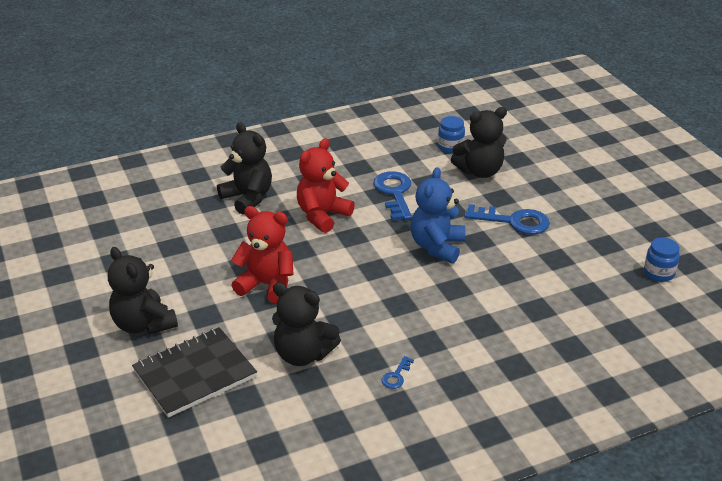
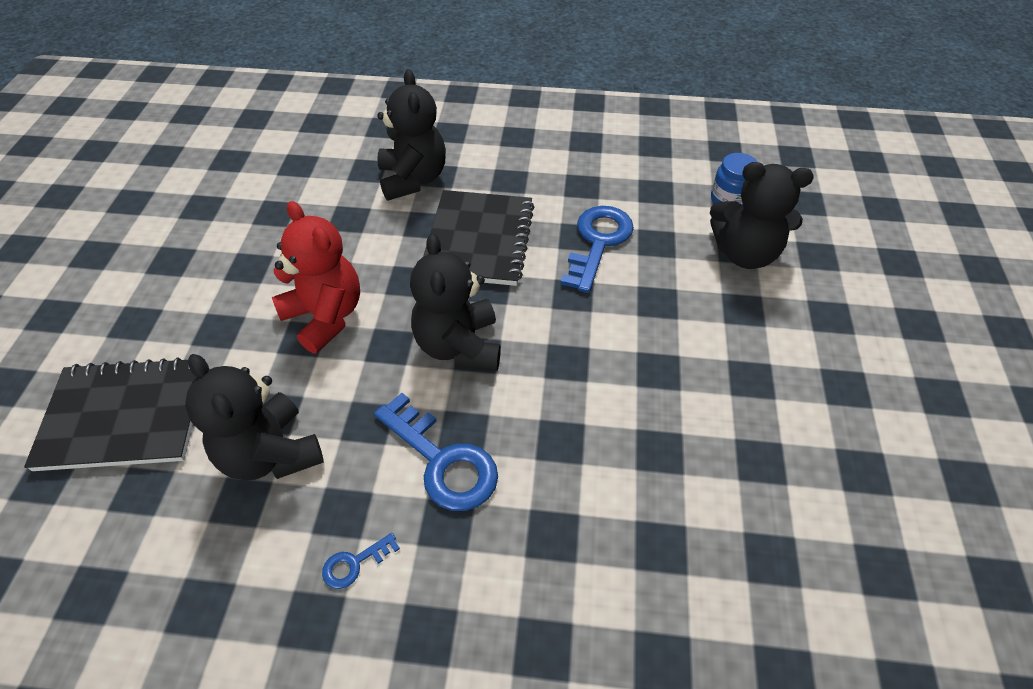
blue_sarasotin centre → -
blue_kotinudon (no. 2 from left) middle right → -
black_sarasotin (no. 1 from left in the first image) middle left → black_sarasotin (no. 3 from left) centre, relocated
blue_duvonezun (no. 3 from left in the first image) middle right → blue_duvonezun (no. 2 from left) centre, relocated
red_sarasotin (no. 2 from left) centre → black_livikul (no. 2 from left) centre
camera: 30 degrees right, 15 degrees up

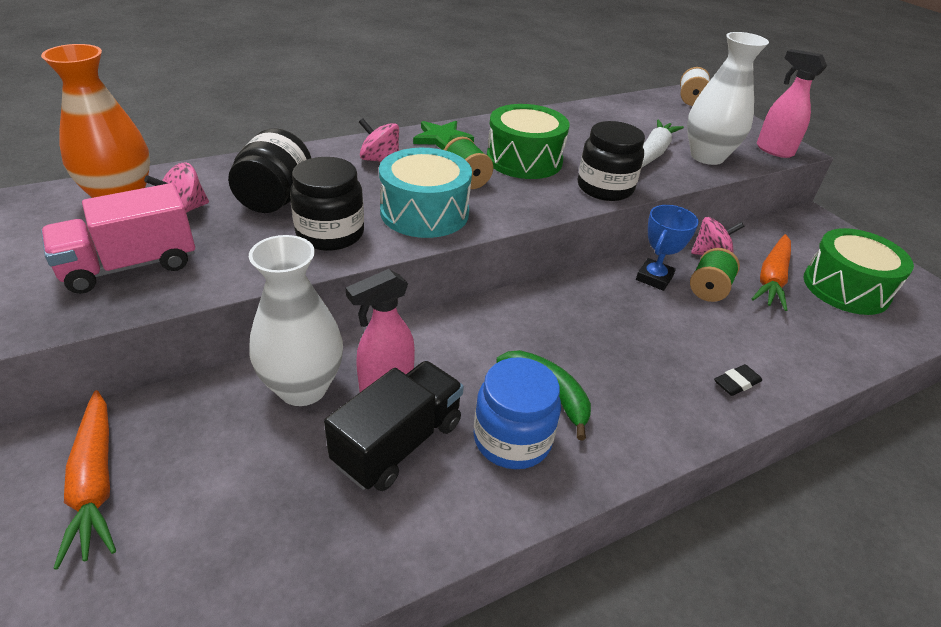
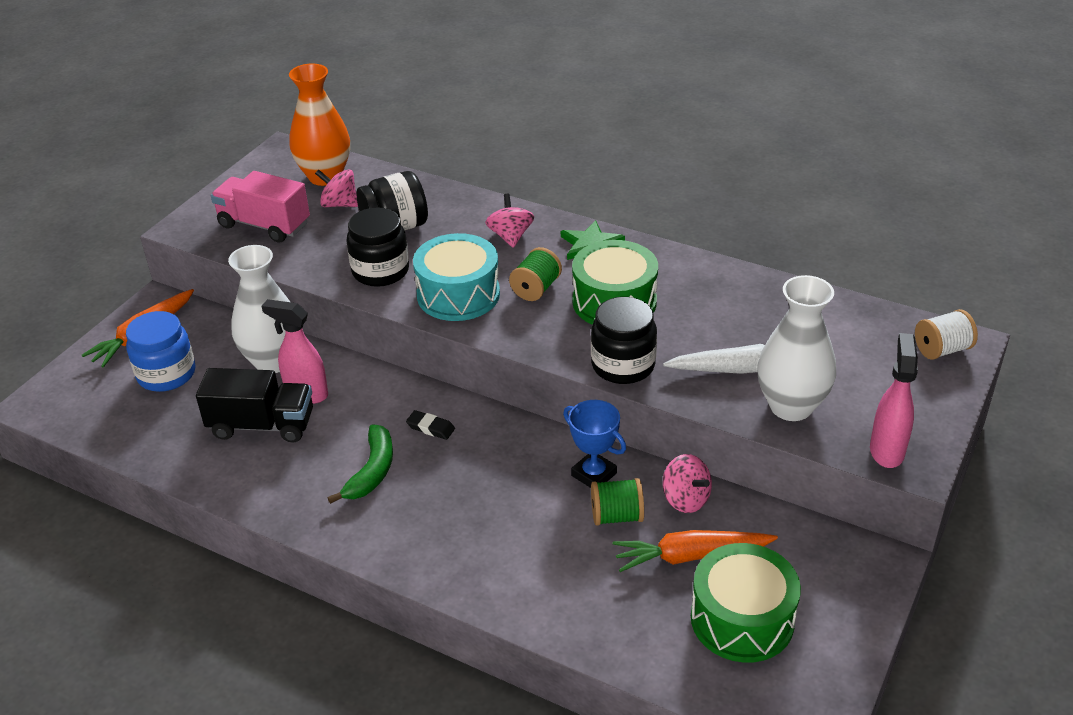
blue_kotinudon centre → blue_kotinudon middle left, relocated
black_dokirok middle right → black_dokirok centre, relocated
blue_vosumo middle right → blue_vosumo centre, 45 degrees clockwise
camera: 60 degrees right, 0 degrees up

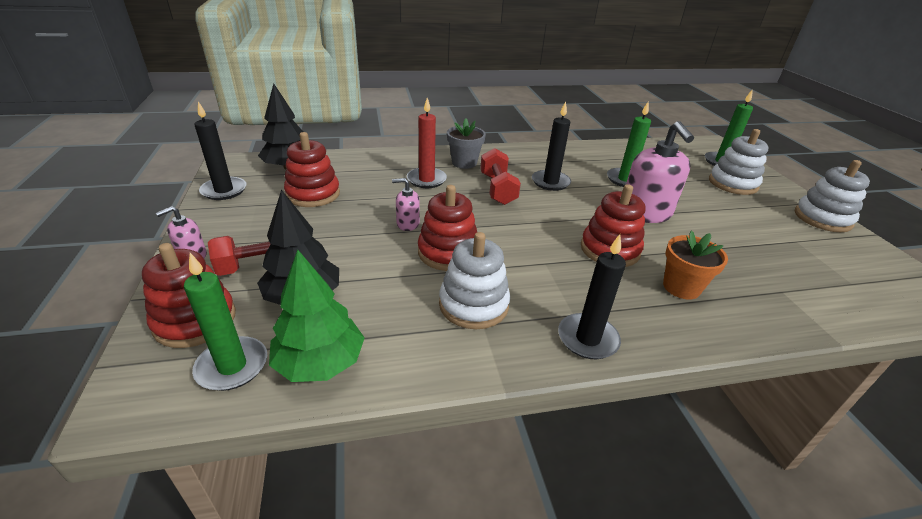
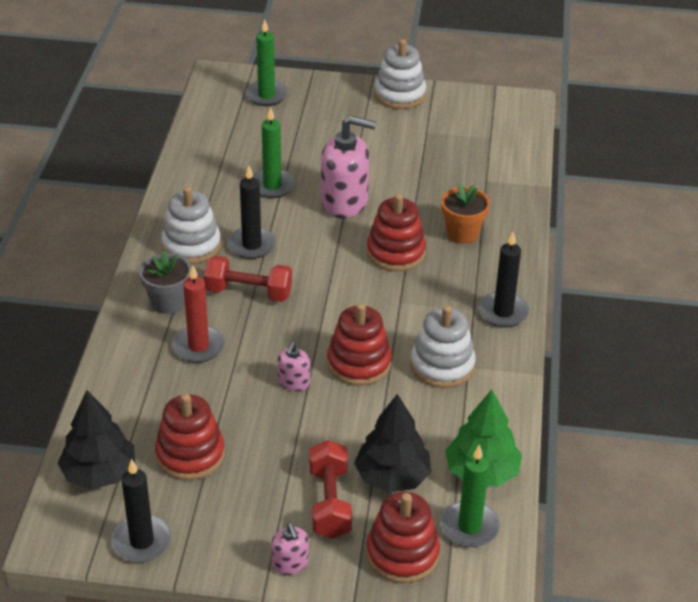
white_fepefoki (no. 2 from left in the first image) top right → white_fepefoki (no. 1 from left) middle left, relocated
camera: 70 degrees left, 5 degrees up

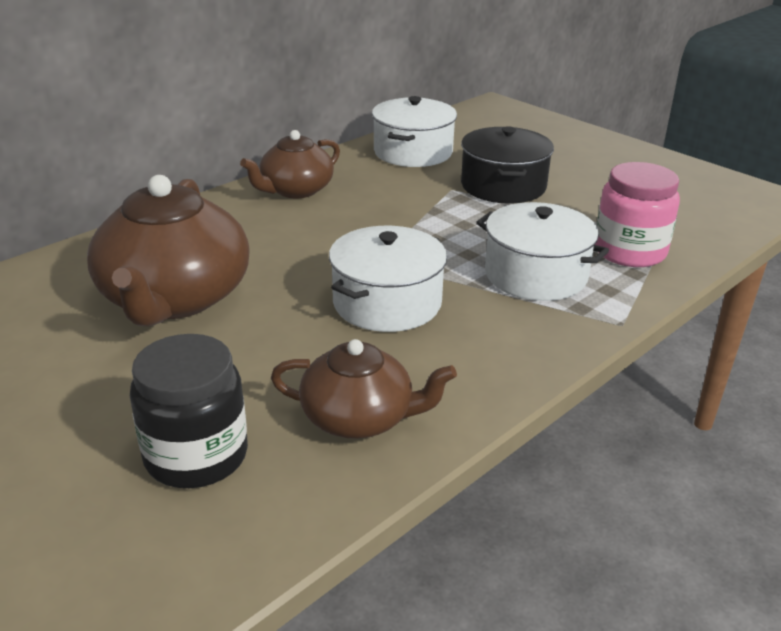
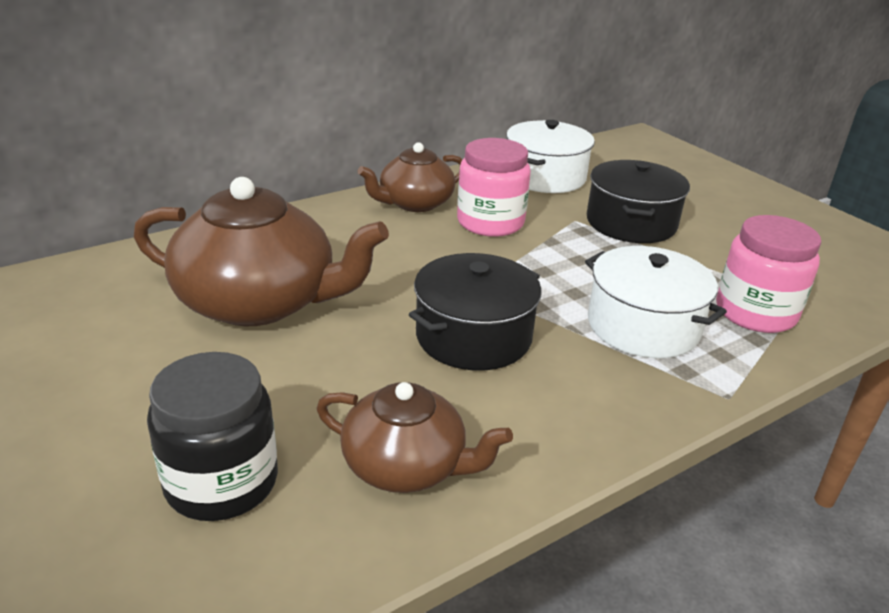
- → pink_kotinudon (no. 1 from left) top centre
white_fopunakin (no. 1 from left) centre → black_fopunakin (no. 1 from left) centre
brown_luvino (no. 1 from left) middle left, 90 degrees counterclockwise
camera: 10 degrees right, 0 degrees up

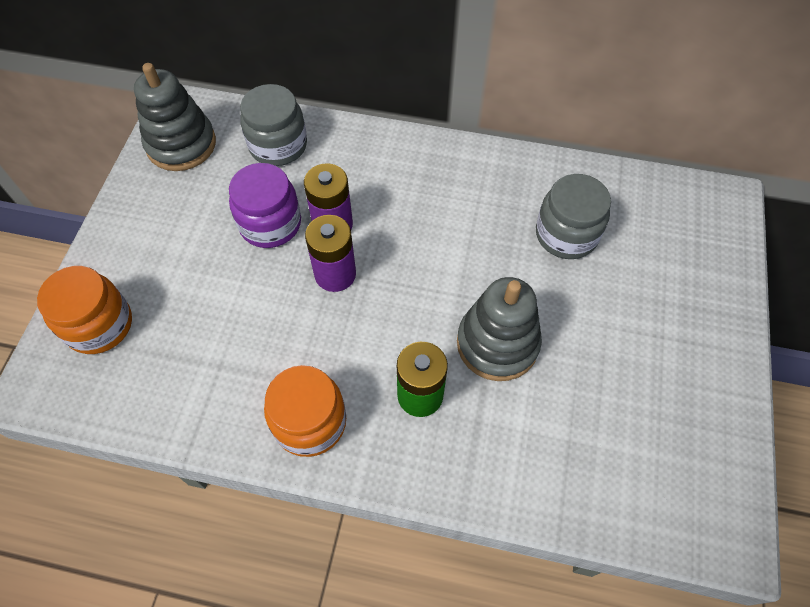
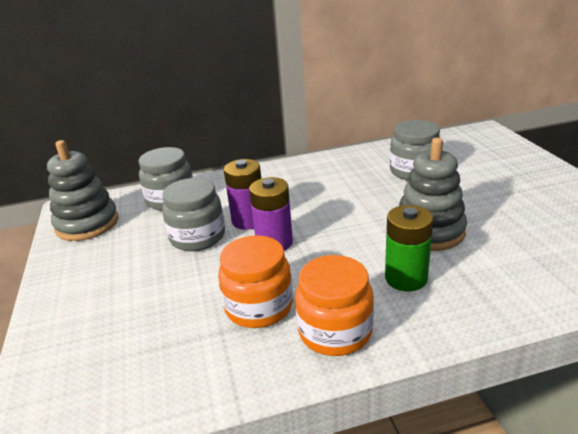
orange_kotinudon (no. 1 from left) middle left → orange_kotinudon (no. 1 from left) centre, relocated
purple_kotinudon middle left → grey_kotinudon (no. 2 from left) centre
camera: 25 degrees left, 30 degrees down

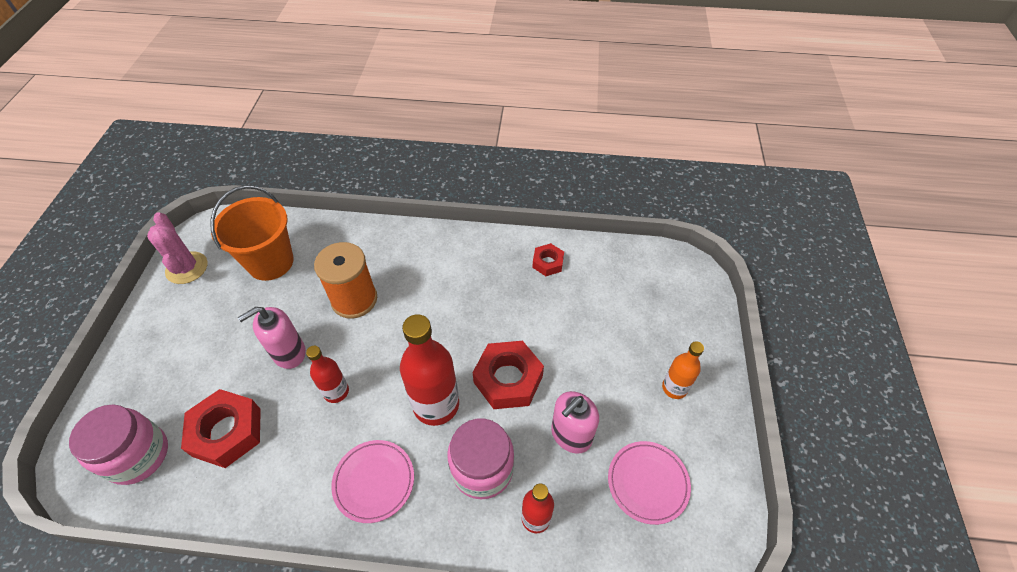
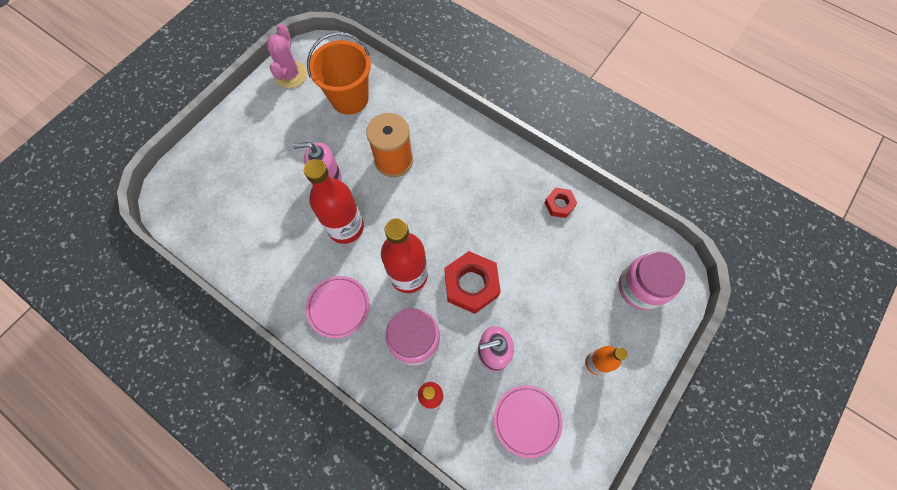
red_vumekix (no. 1 from left) bottom left → -
pink_kotinudon (no. 1 from left in the first image) bottom left → pink_kotinudon (no. 2 from left) middle right, relocated
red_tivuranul (no. 1 from left) middle left → red_tivuranul (no. 1 from left) centre, x1.78
camera: 30 degrees right, 15 degrees up

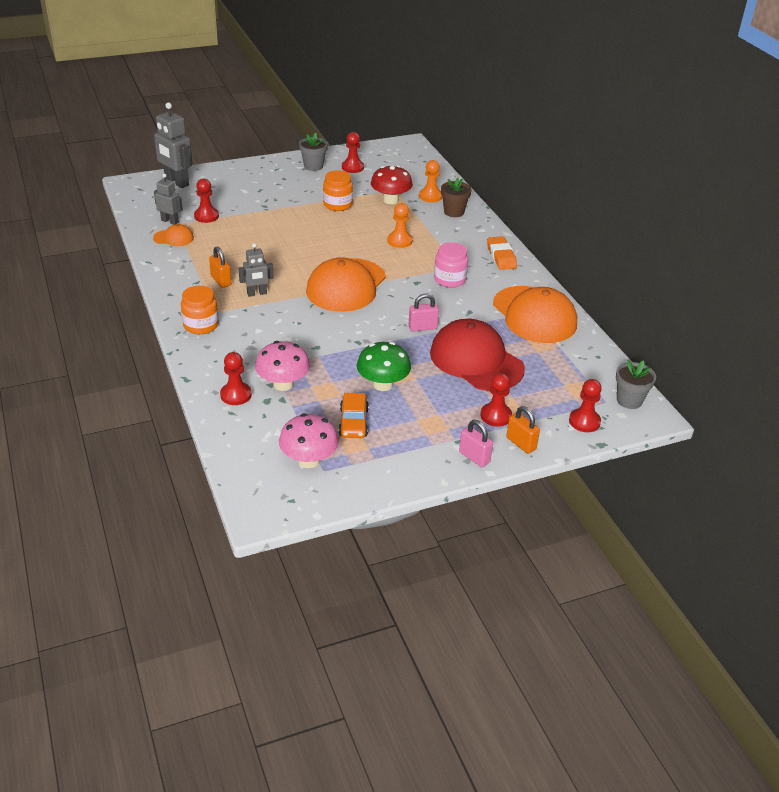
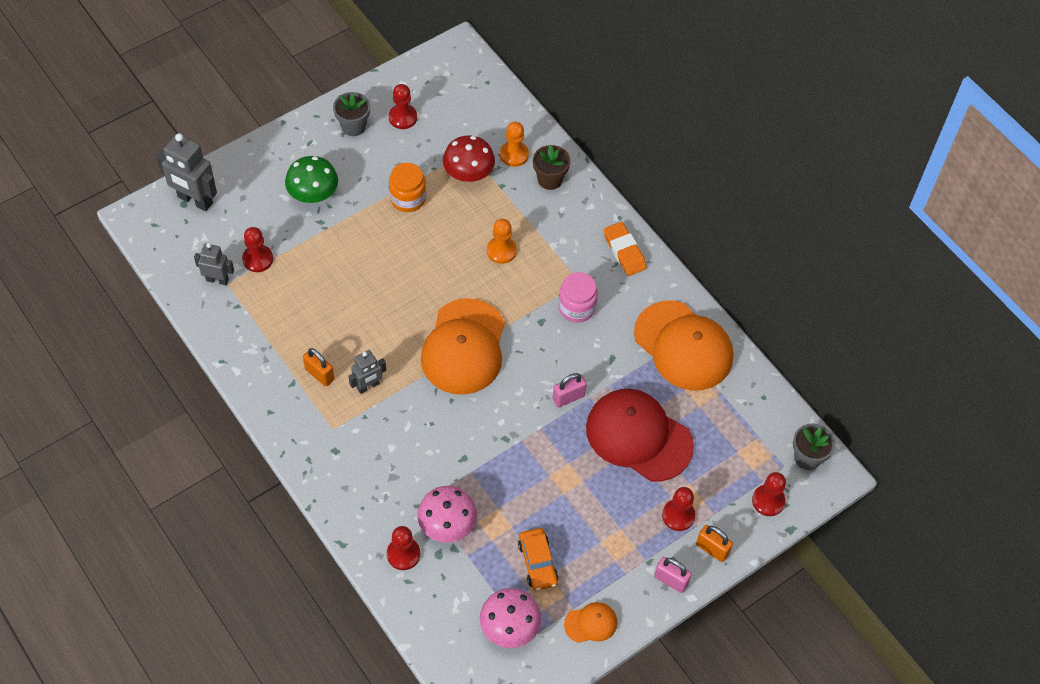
orange_kotinudon (no. 1 from left) middle left → -
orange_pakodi (no. 1 from left in the first image) top left → orange_pakodi (no. 2 from left) bottom centre, relocated
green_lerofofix centre → green_lerofofix top left, relocated
camera: 15 degrees left, 20 degrees up

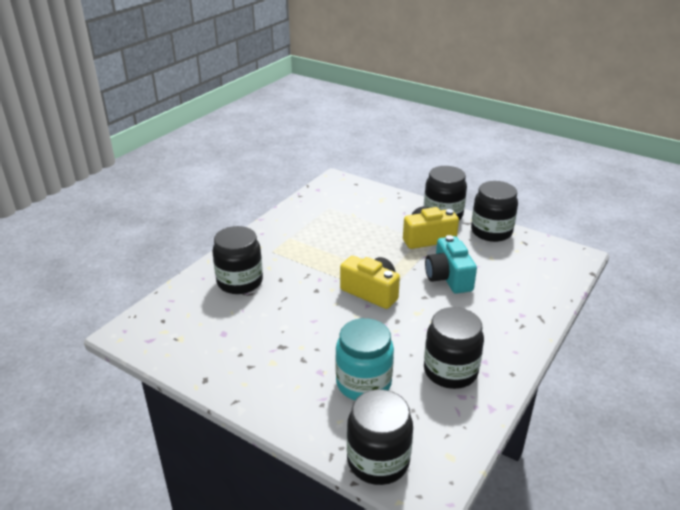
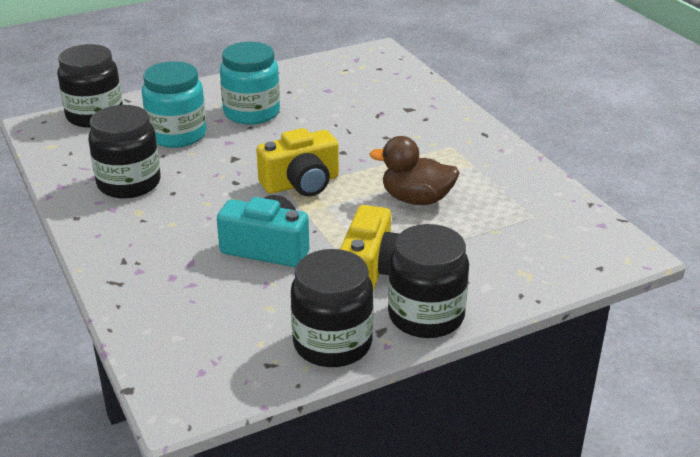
black_kotinudon (no. 1 from left) centre → -
- → turquoise_kotinudon (no. 2 from left) top centre
- → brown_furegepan centre
camera: 120 degrees right, 0 degrees up

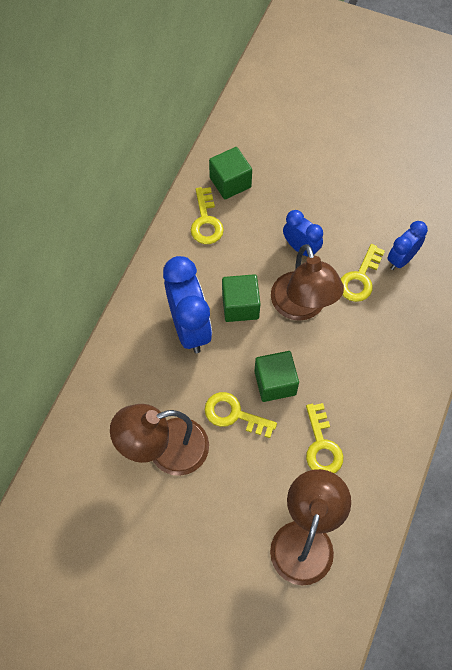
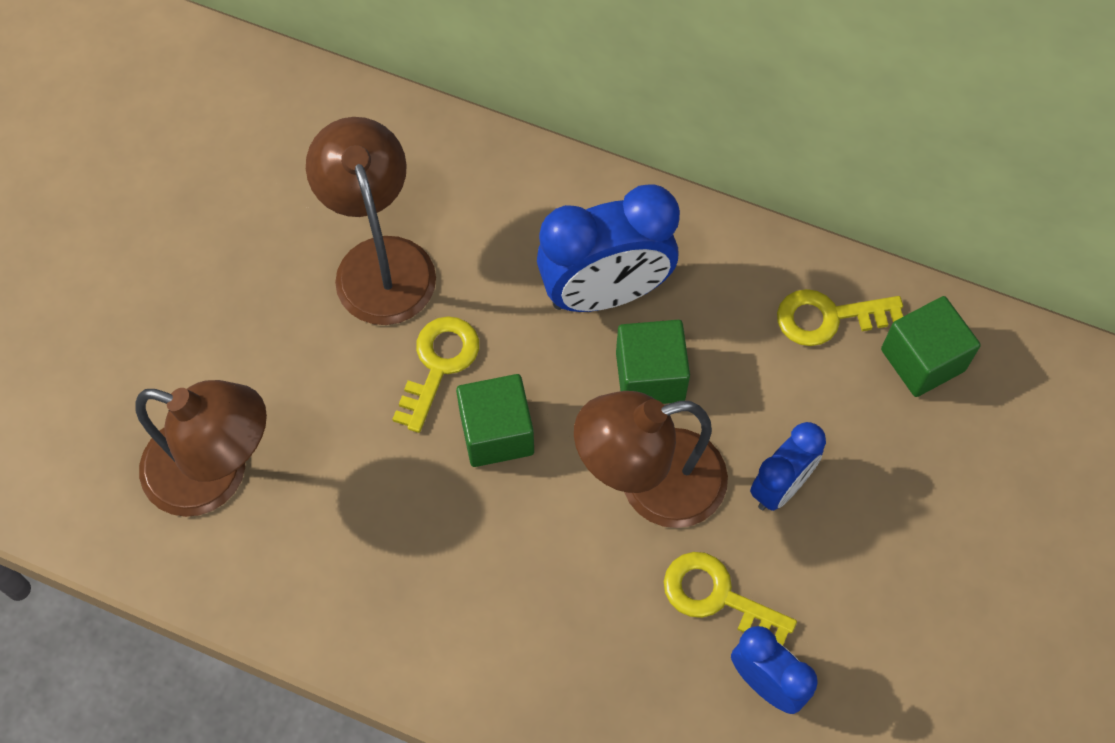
yellow_duvonezun (no. 3 from left) middle right → -
camera: 90 degrees right, 0 degrees up

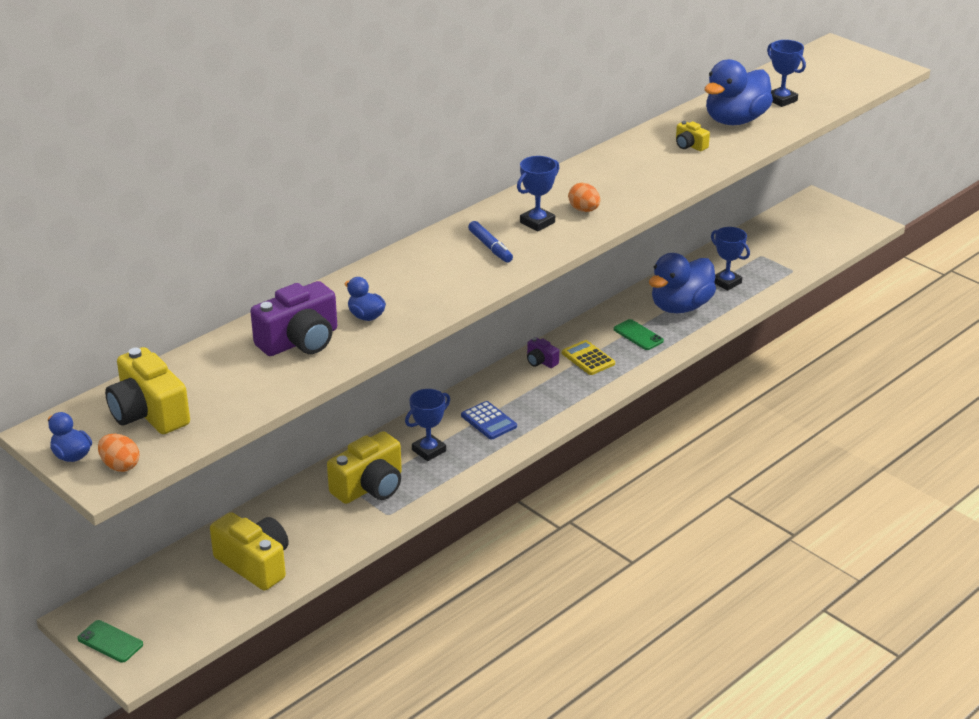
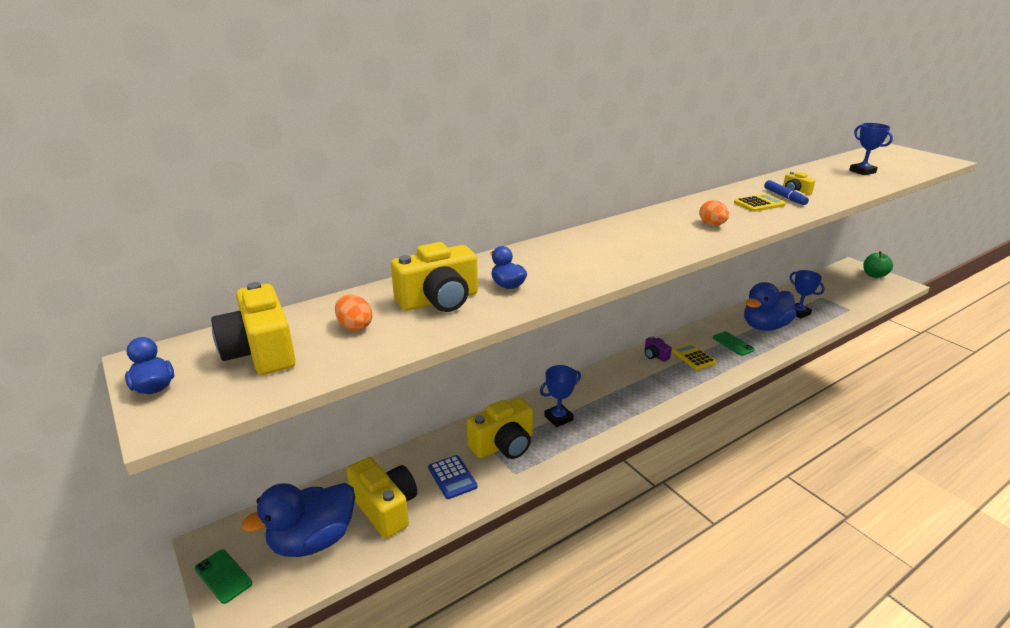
blue_vosumo (no. 2 from left) top centre → -
- → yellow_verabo (no. 2 from left) top right
- → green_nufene middle right
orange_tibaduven (no. 1 from left) middle left → orange_tibaduven (no. 1 from left) centre, relocated
blue_verabo centre → blue_verabo bottom centre, relocated
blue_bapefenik centre → blue_bapefenik top right, relocated
blue_furegepan (no. 4 from left in the first image) top right → blue_furegepan (no. 2 from left) bottom left, relocated
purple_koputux (no. 1 from left) middle left → yellow_koputux (no. 3 from left) centre
camera: 10 degrees right, 5 degrees down

